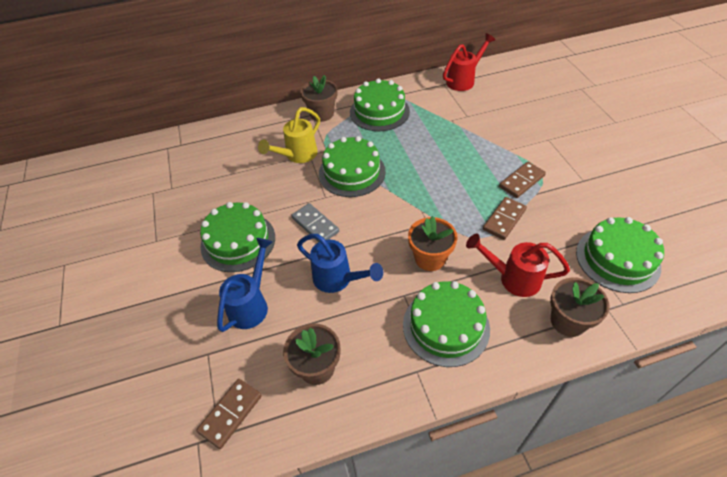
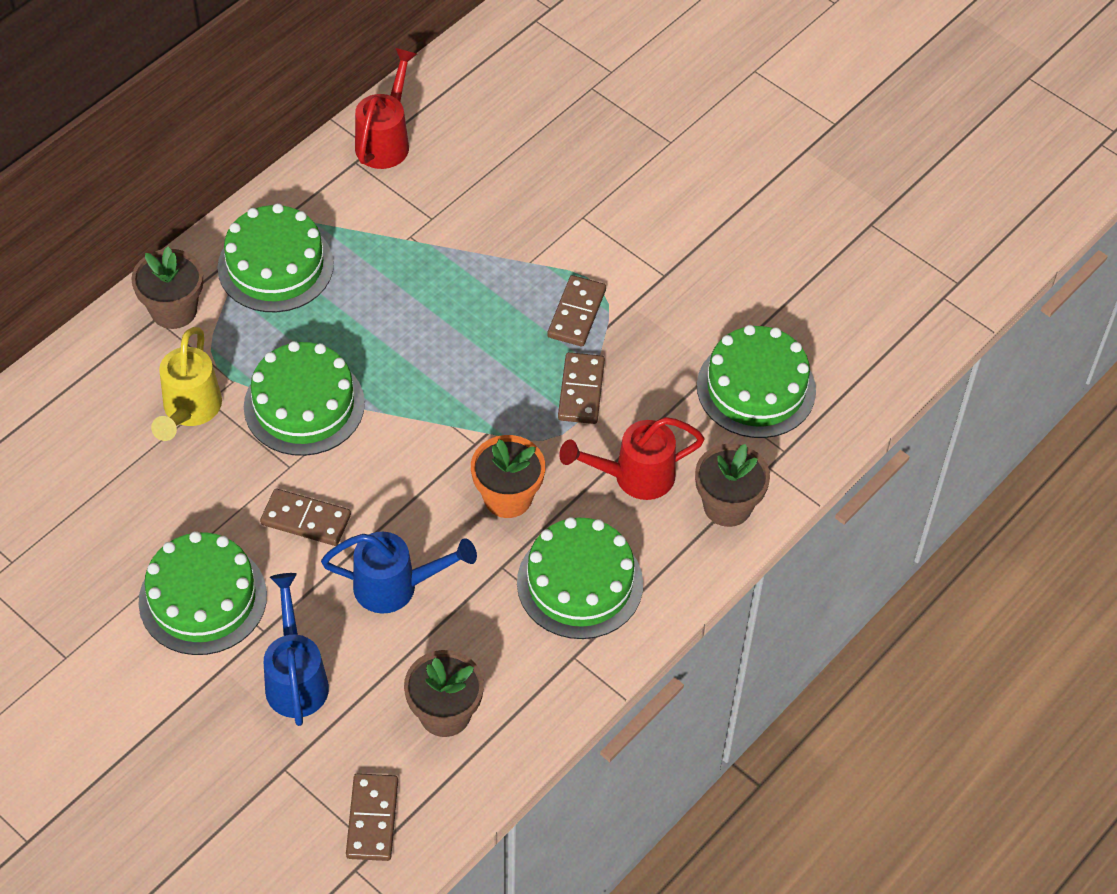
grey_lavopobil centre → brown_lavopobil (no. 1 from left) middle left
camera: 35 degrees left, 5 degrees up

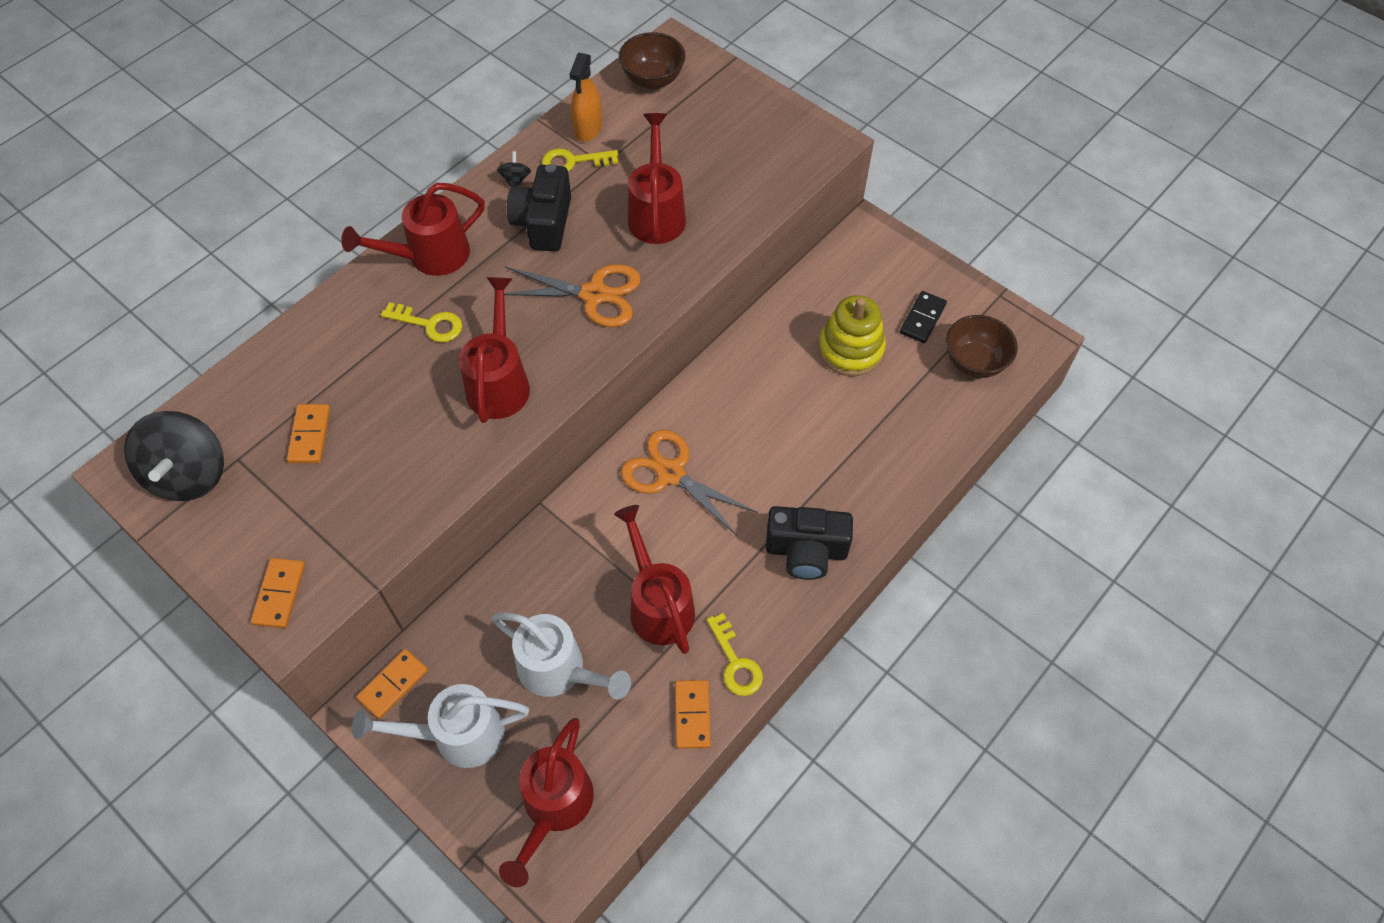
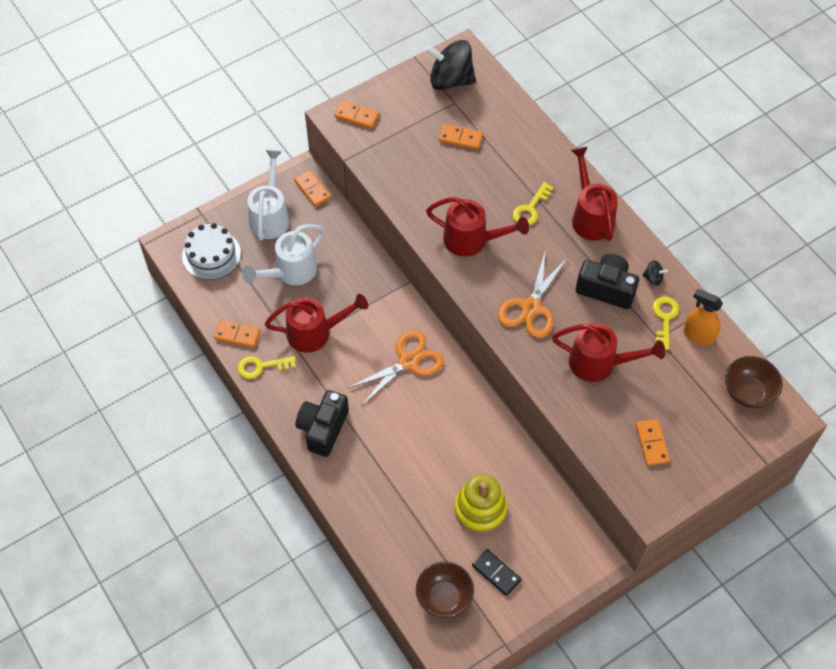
- → orange_lavopobil (no. 5 from left) middle right
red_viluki (no. 3 from left) bottom centre → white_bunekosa middle left
camera: 105 degrees right, 0 degrees up

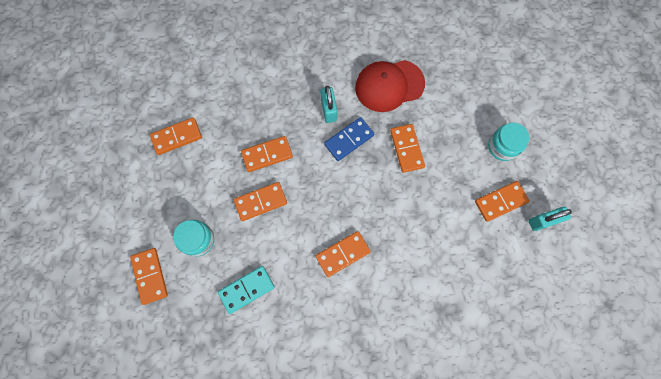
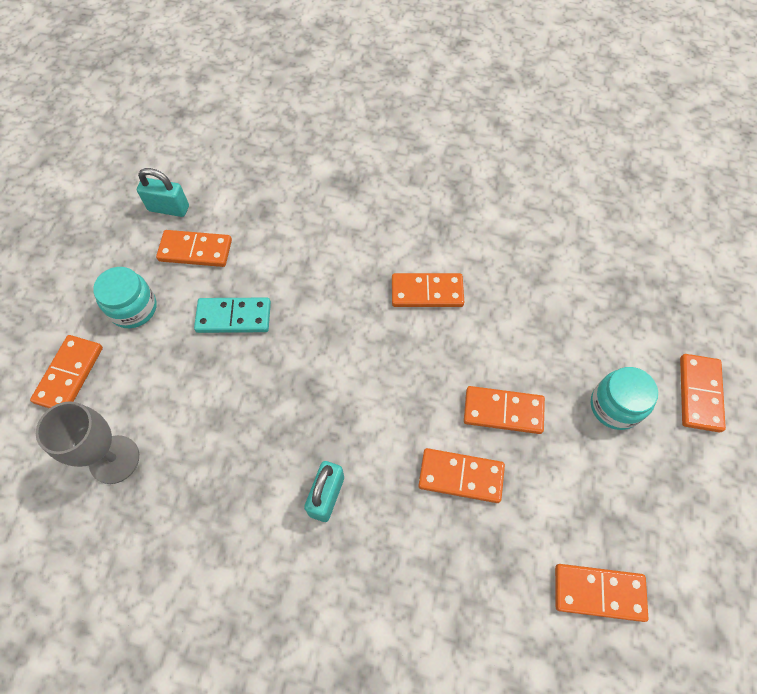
blue_lavopobil centre → -
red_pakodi top centre → -
- → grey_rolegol middle left
turquoise_lavopobil bottom centre → turquoise_lavopobil middle left, relocated
orange_lavopobil (no. 6 from left in the first image) centre → orange_lavopobil (no. 1 from left) middle left, relocated
camera: 150 degrees left, 10 degrees down

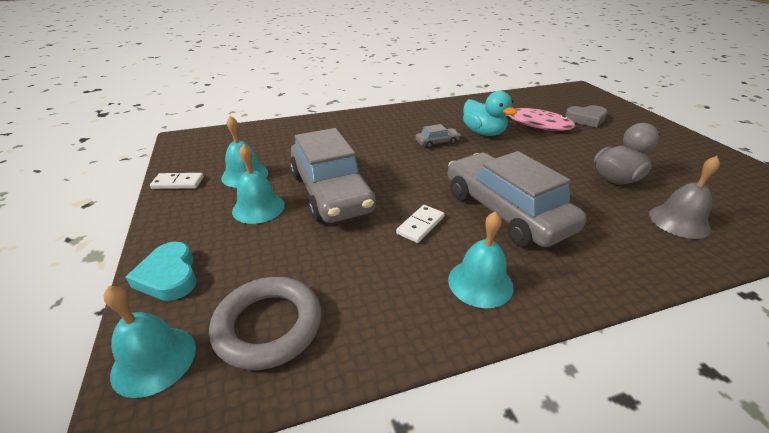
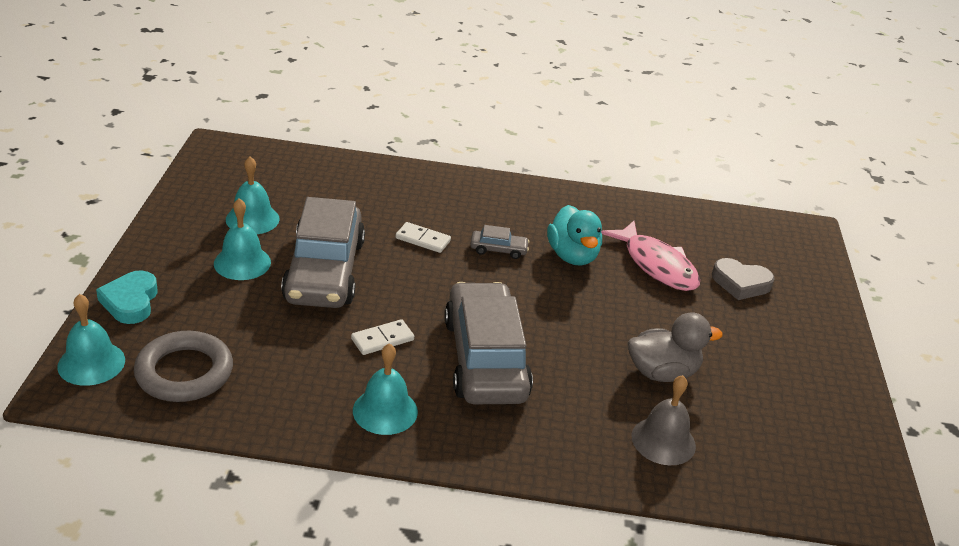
white_lavopobil (no. 1 from left in the first image) middle left → white_lavopobil (no. 2 from left) centre, relocated
camera: 20 degrees right, 0 degrees up

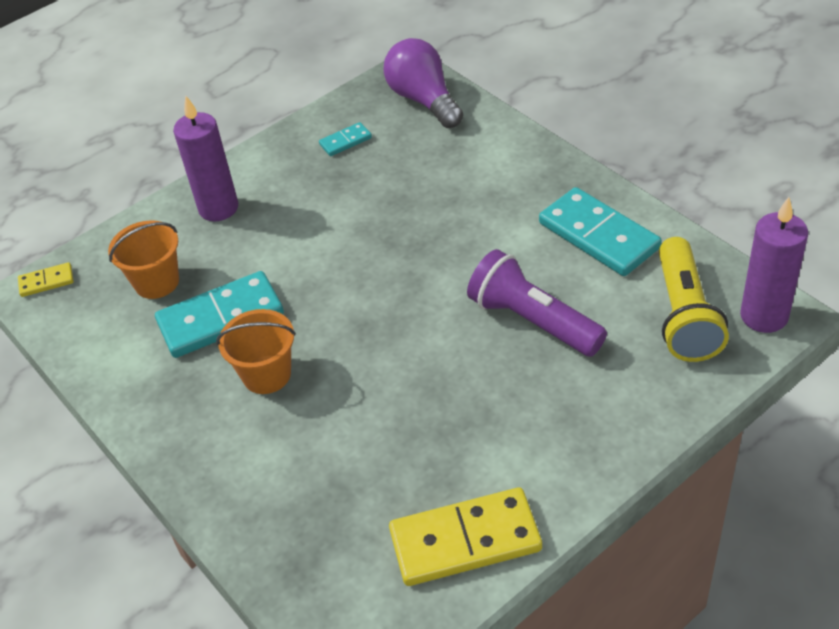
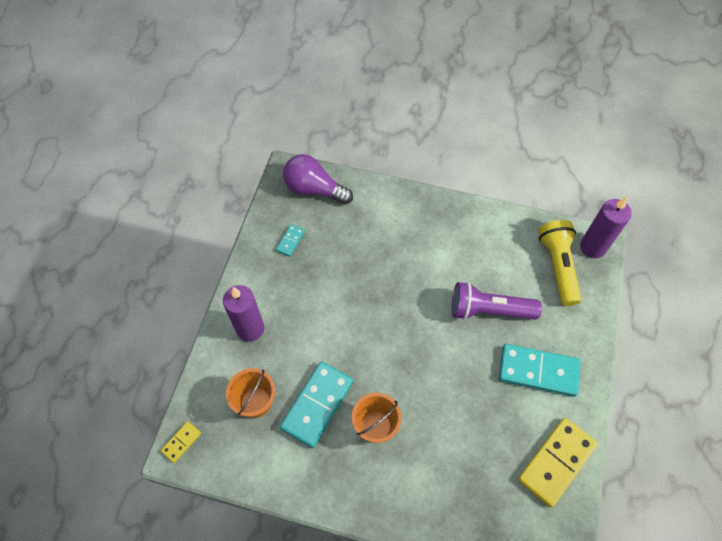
turquoise_lavopobil (no. 3 from left) middle right → turquoise_lavopobil (no. 3 from left) bottom right, relocated
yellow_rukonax middle right, 150 degrees counterclockwise
camera: 40 degrees left, 15 degrees up

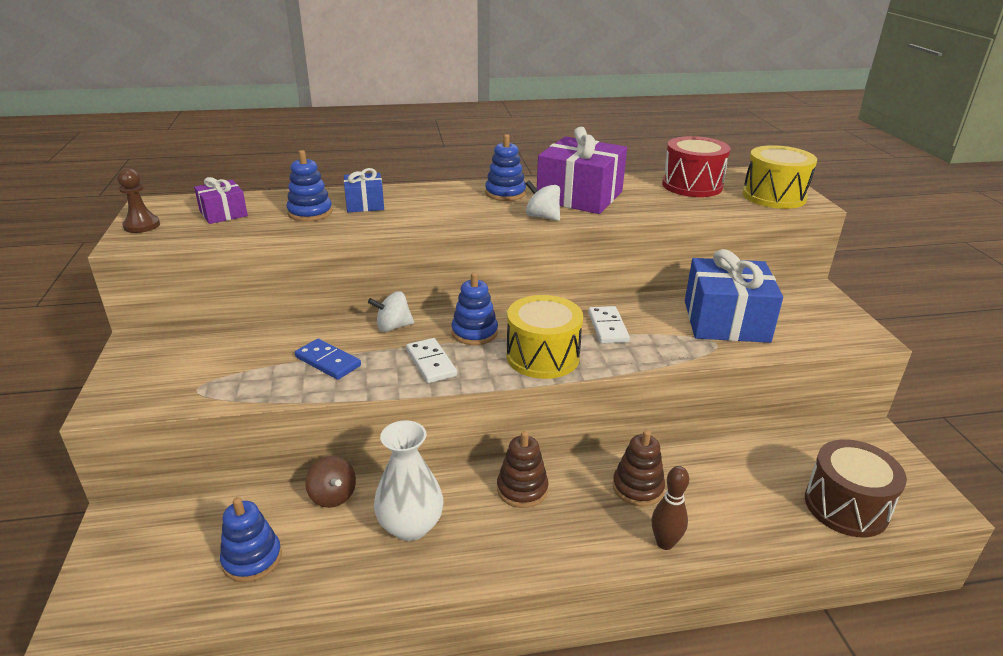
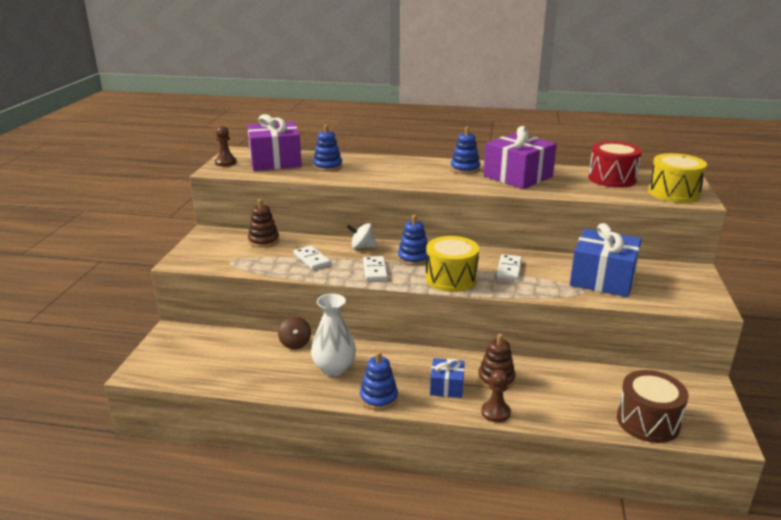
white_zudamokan (no. 2 from left) top centre → -
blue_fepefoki (no. 1 from left in the first image) bottom left → blue_fepefoki (no. 2 from left) bottom centre, relocated
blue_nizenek (no. 1 from left) top centre → blue_nizenek (no. 1 from left) bottom centre, relocated
brown_fepefoki (no. 1 from left) bottom centre → brown_fepefoki (no. 1 from left) centre, relocated
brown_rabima bottom right → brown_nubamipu (no. 2 from left) bottom centre
blue_lavopobil middle left → white_lavopobil (no. 1 from left) centre
purple_nizenek (no. 1 from left) top left → purple_nizenek (no. 1 from left) top centre, x1.91
camera: 20 degrees right, 5 degrees down

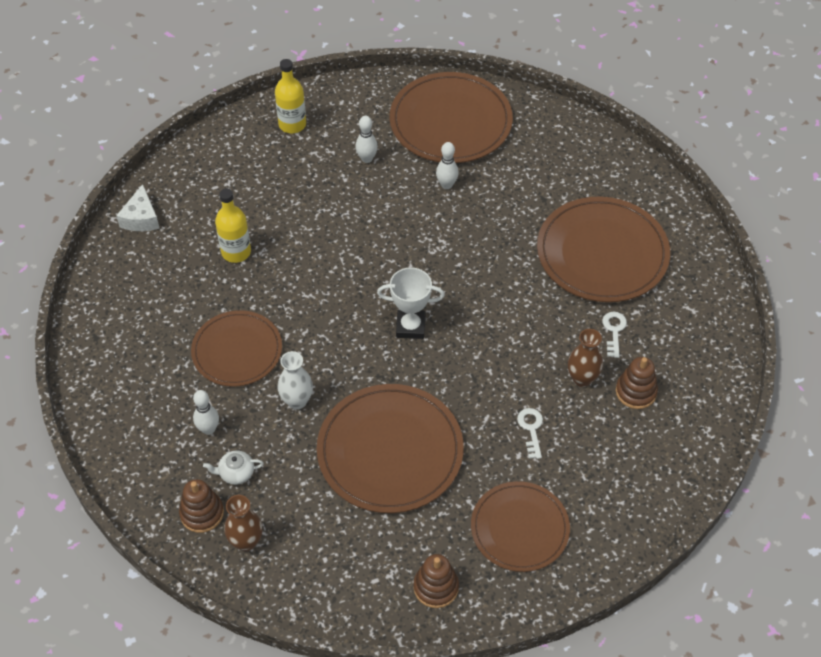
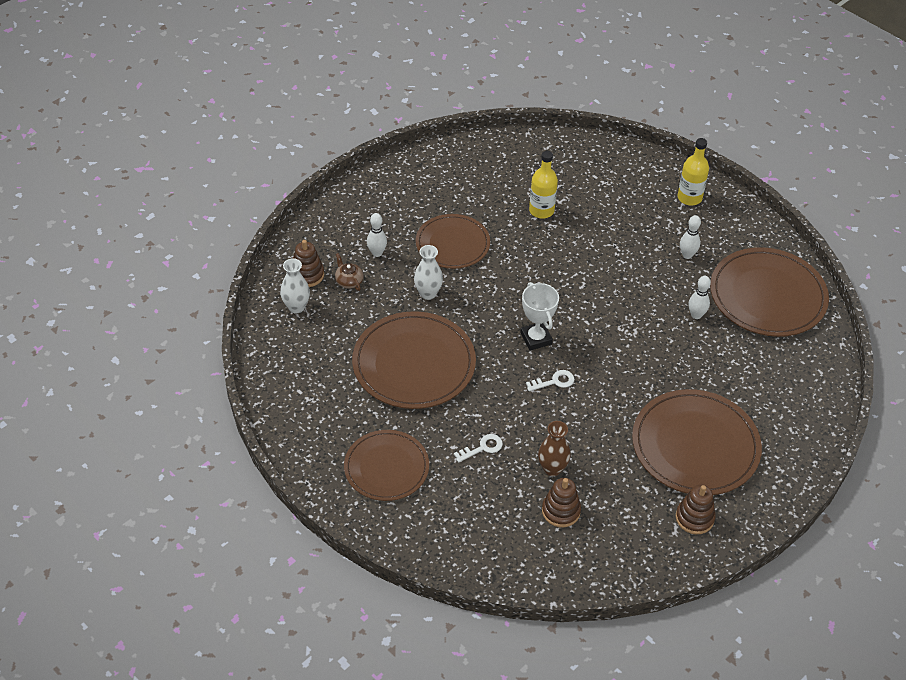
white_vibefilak top left → -
brown_fepefoki (no. 2 from left in the first image) bottom centre → brown_fepefoki (no. 3 from left) bottom right, relocated
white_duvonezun (no. 2 from left) middle right → white_duvonezun (no. 2 from left) centre, relocated
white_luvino bottom left → brown_luvino centre
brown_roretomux (no. 1 from left) bottom left → white_roretomux (no. 1 from left) middle left
camera: 65 degrees right, 5 degrees down

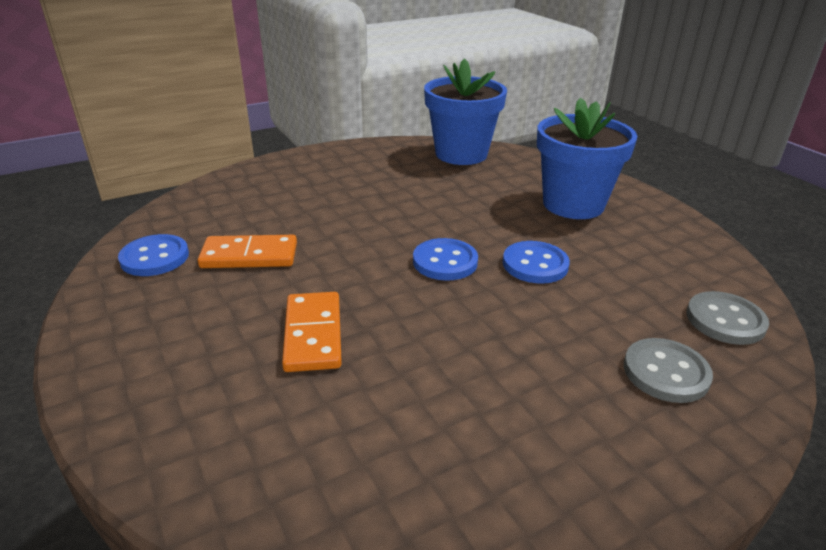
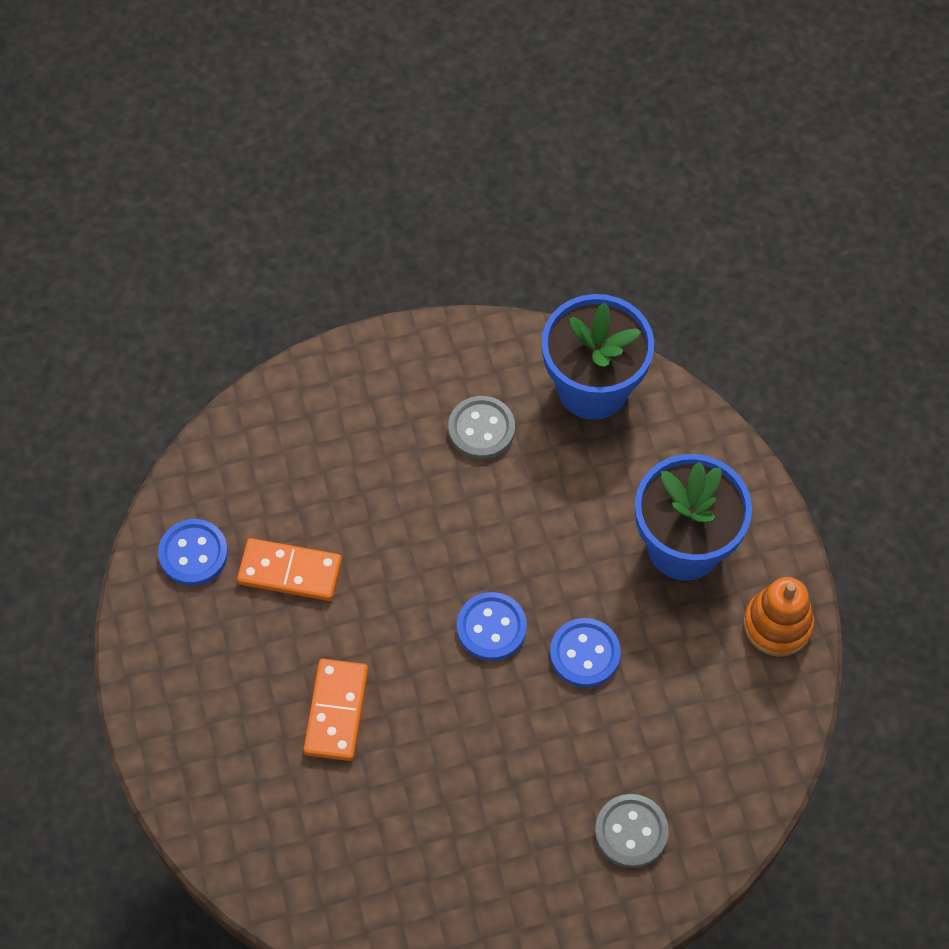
- → orange_fepefoki middle right
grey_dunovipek (no. 2 from left in the first image) middle right → grey_dunovipek (no. 1 from left) centre, relocated
camera: 15 degrees right, 30 degrees up

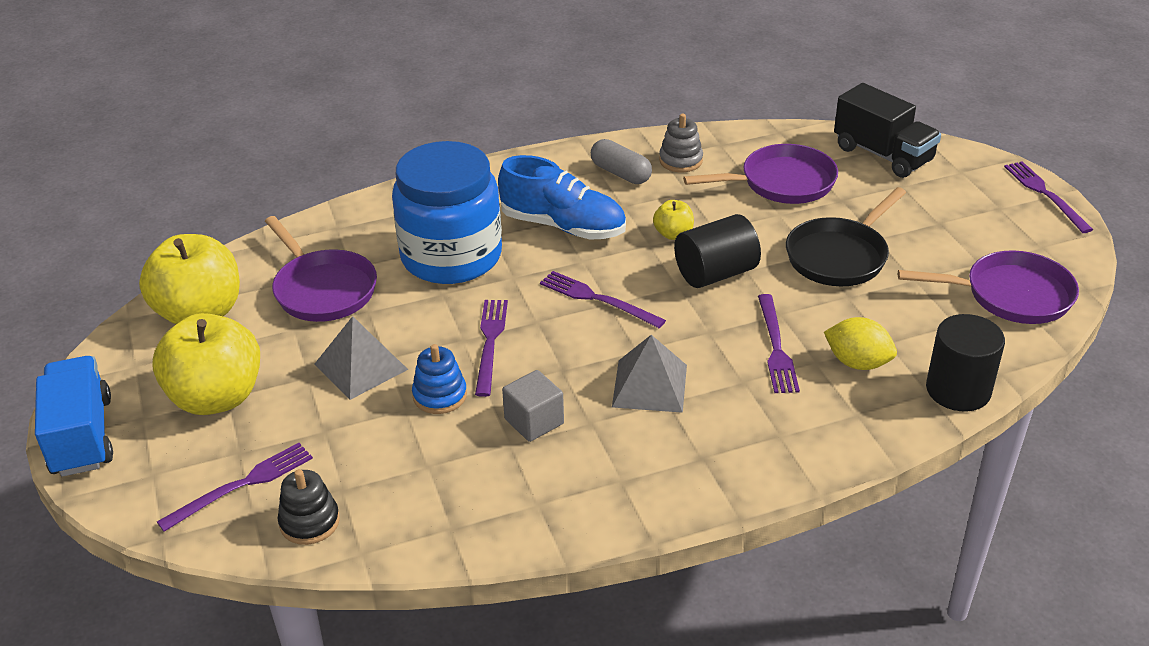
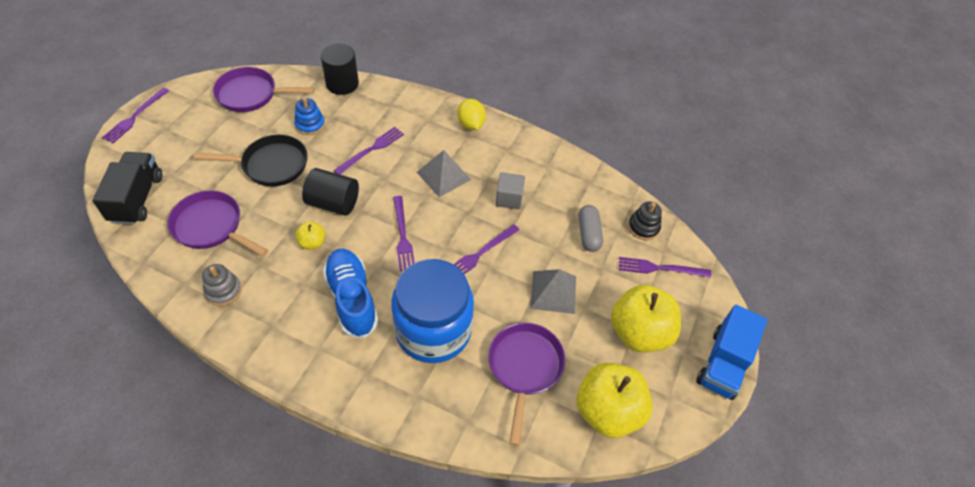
blue_fepefoki centre → blue_fepefoki top left, relocated
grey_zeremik top centre → grey_zeremik centre, relocated
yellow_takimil middle right → yellow_takimil top centre, relocated
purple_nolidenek (no. 3 from left in the first image) middle right → purple_nolidenek (no. 2 from left) top left, 45 degrees counterclockwise
camera: 140 degrees left, 15 degrees up

